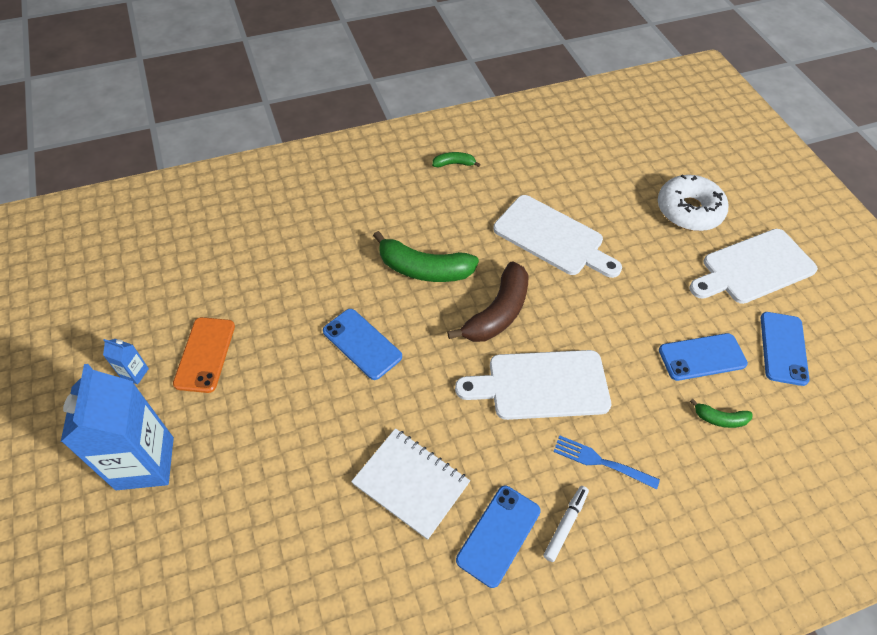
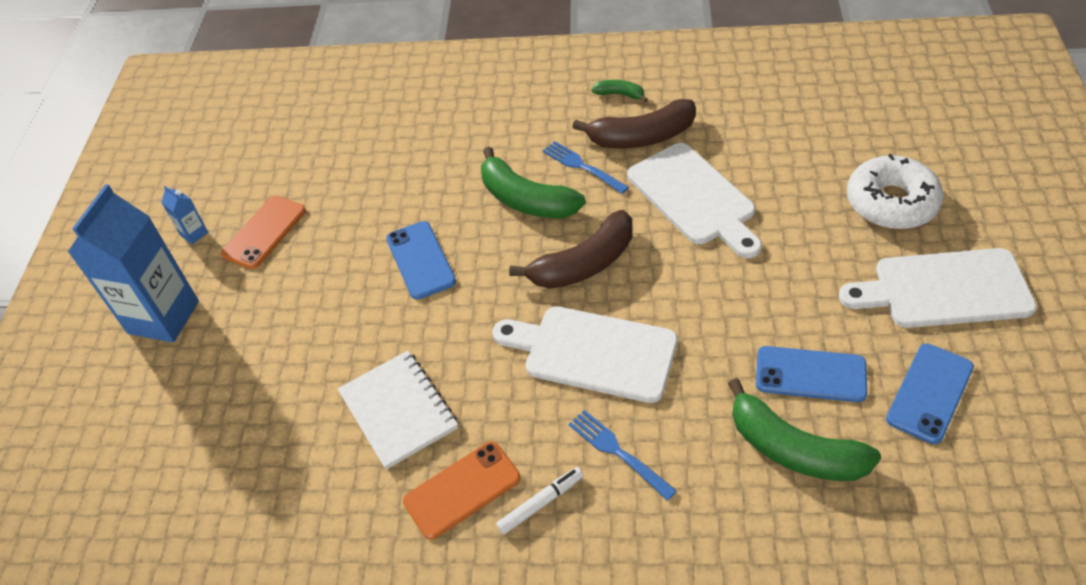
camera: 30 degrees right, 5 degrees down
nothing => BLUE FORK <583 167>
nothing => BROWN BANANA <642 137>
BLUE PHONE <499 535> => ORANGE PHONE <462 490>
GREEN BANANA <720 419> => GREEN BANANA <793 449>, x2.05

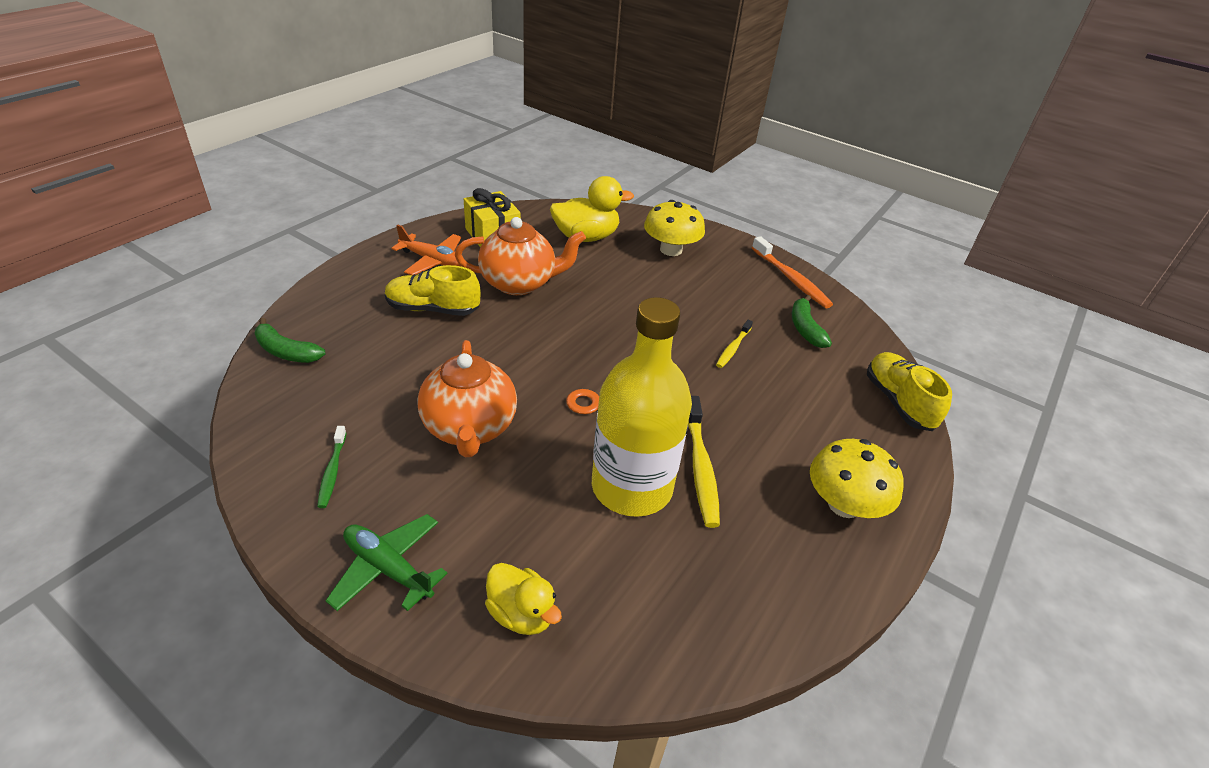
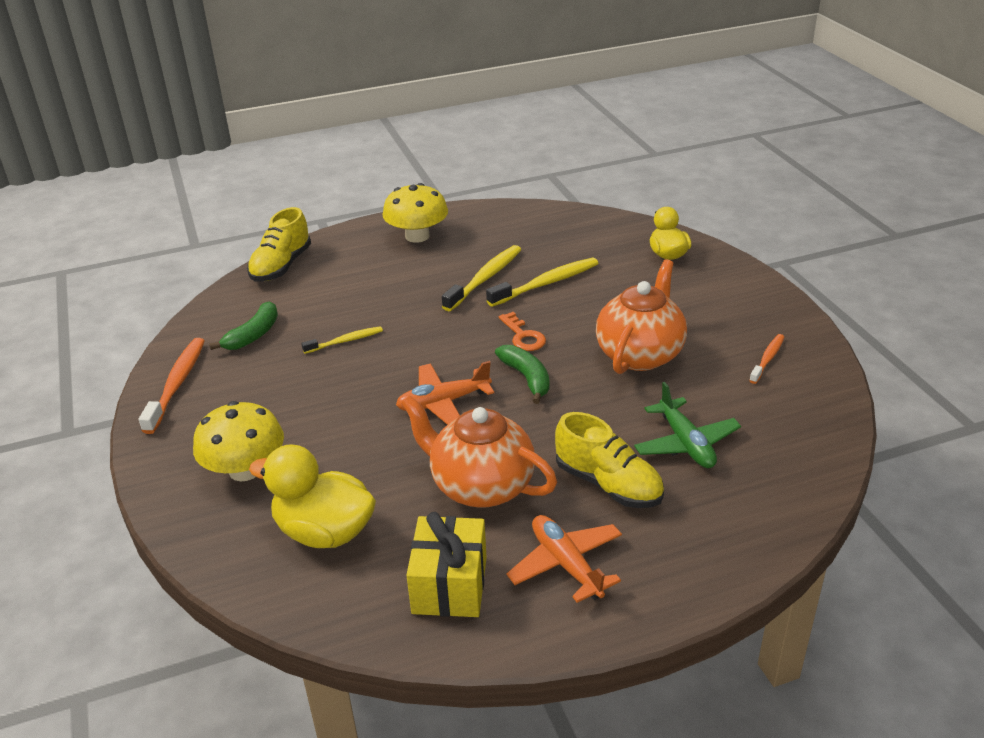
camera: 140 degrees left, 5 degrees down
nothing => ORANGE PLANE <443 402>
GREEN BANANA <286 351> => GREEN BANANA <527 378>, moved
GREEN PLANE <388 568> => GREEN PLANE <686 443>, moved
YELLOW BOTTLE <632 487> => YELLOW TOOTHBRUSH <546 283>
GREEN TOOTHBRUSH <332 471> => ORANGE TOOTHBRUSH <767 359>

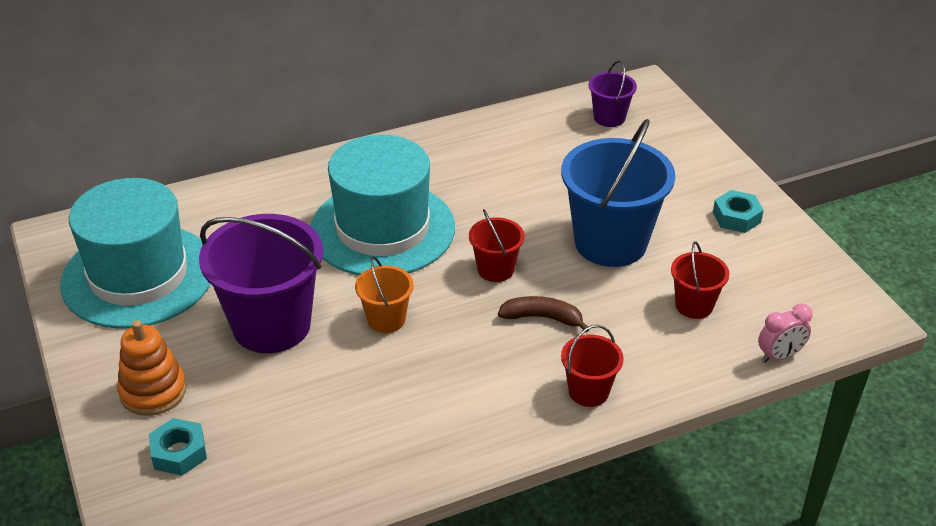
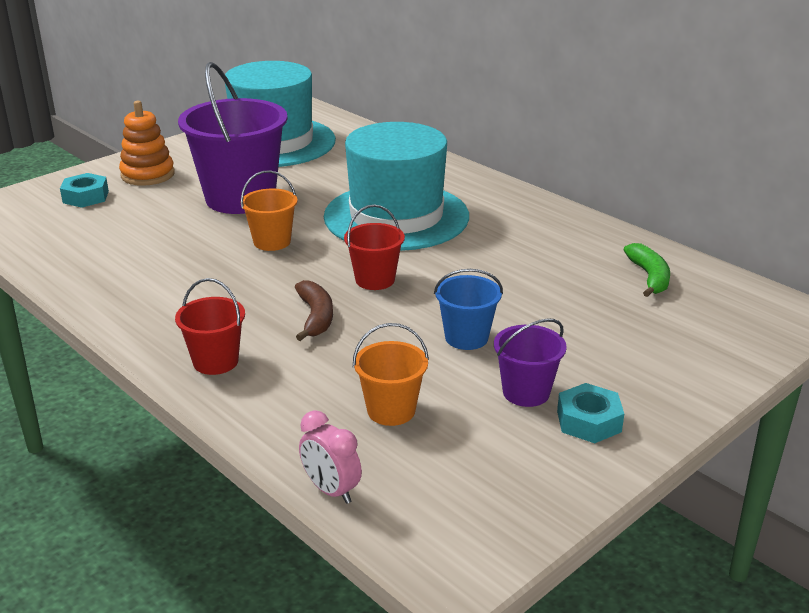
camera: 70 degrees right, 10 degrees down
nothing => GREEN BANANA <649 277>
PURPLE BUCKET <609 118> => PURPLE BUCKET <526 392>, moved
RED BUCKET <694 305> => ORANGE BUCKET <391 410>
BLUE BUCKET <610 243> => BLUE BUCKET <466 338>, x0.49

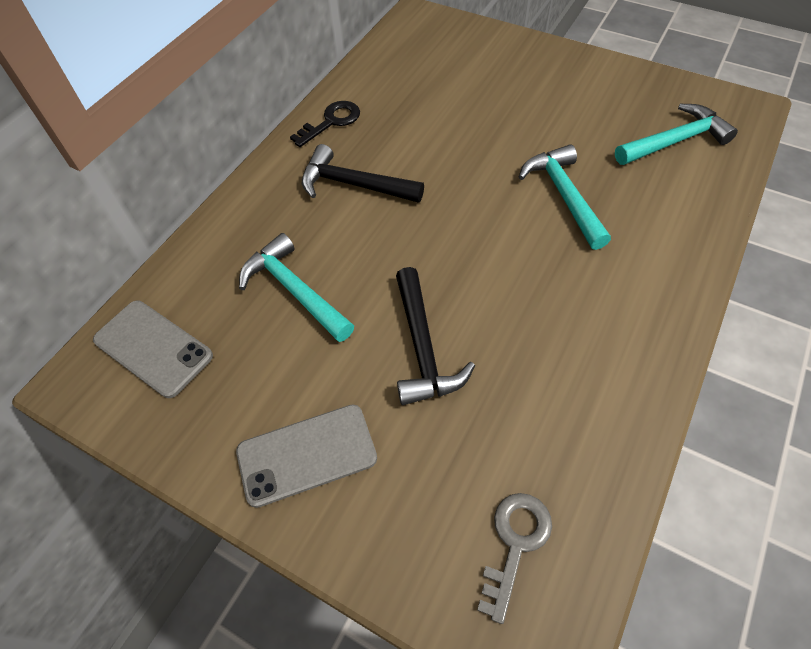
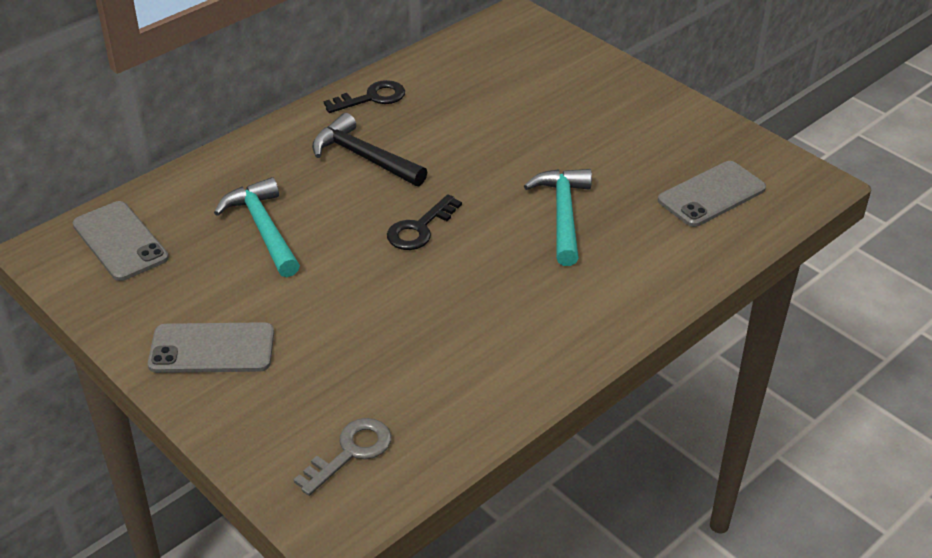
camera: 15 degrees right, 15 degrees down
BLACK HAMMER <423 348> => nothing
nothing => BLACK KEY <419 228>
TURQUOISE HAMMER <675 141> => GREY PHONE <711 194>

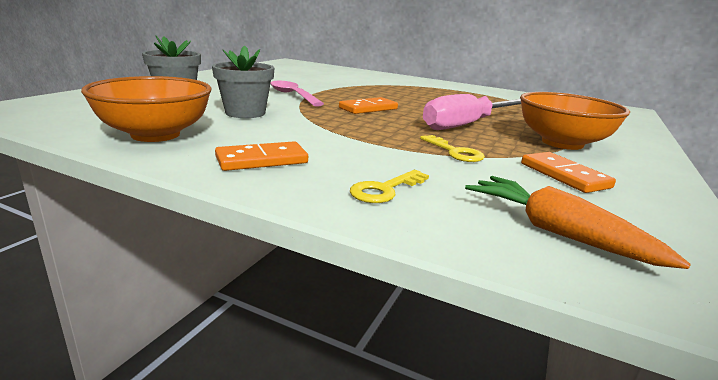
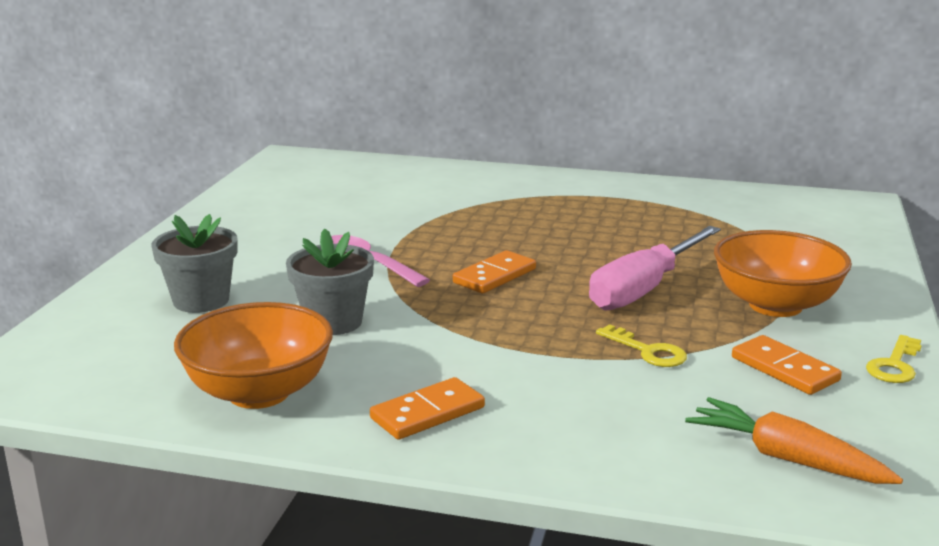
camera: 10 degrees left, 0 degrees up
YELLOW KEY <385 190> => YELLOW KEY <894 365>, moved

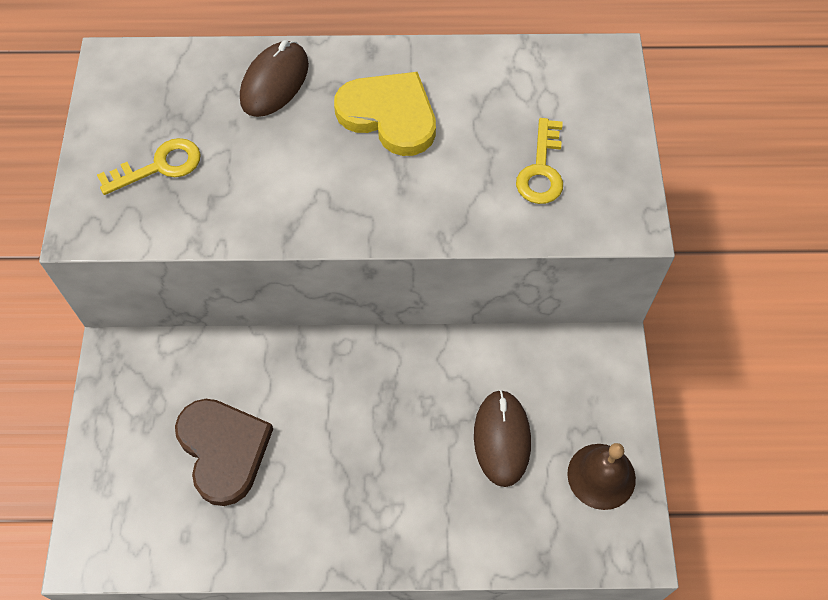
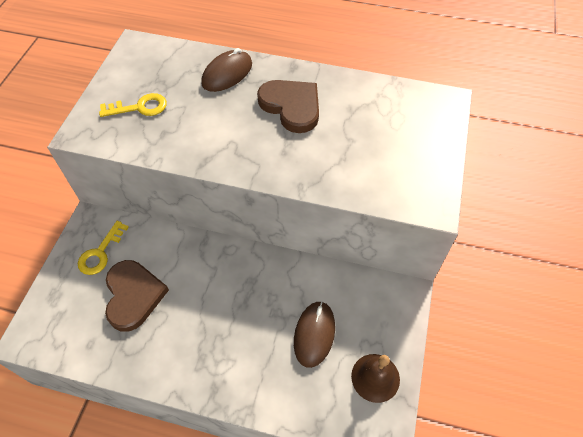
camera: 15 degrees right, 5 degrees down
YELLOW KEY <541 169> => YELLOW KEY <100 252>, moved
YELLOW HEART <389 115> => BROWN HEART <291 106>

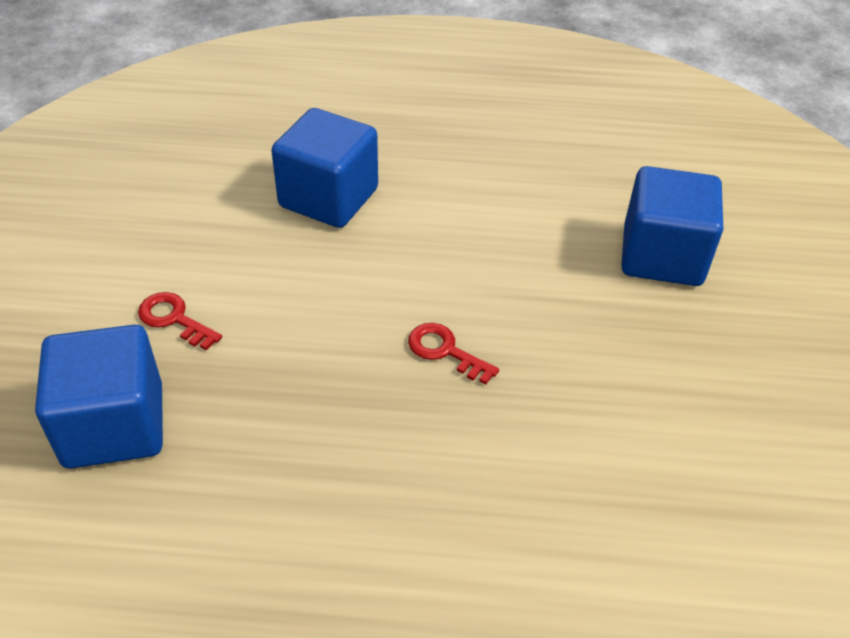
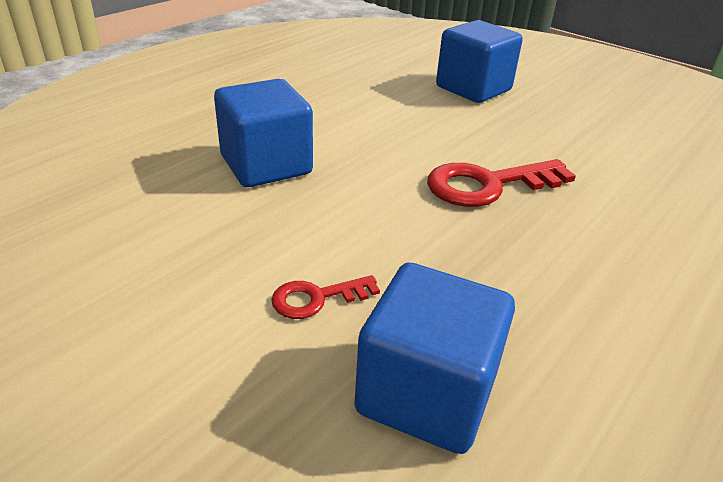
camera: 55 degrees left, 10 degrees down
RED KEY <445 351> => RED KEY <488 185>, x1.84

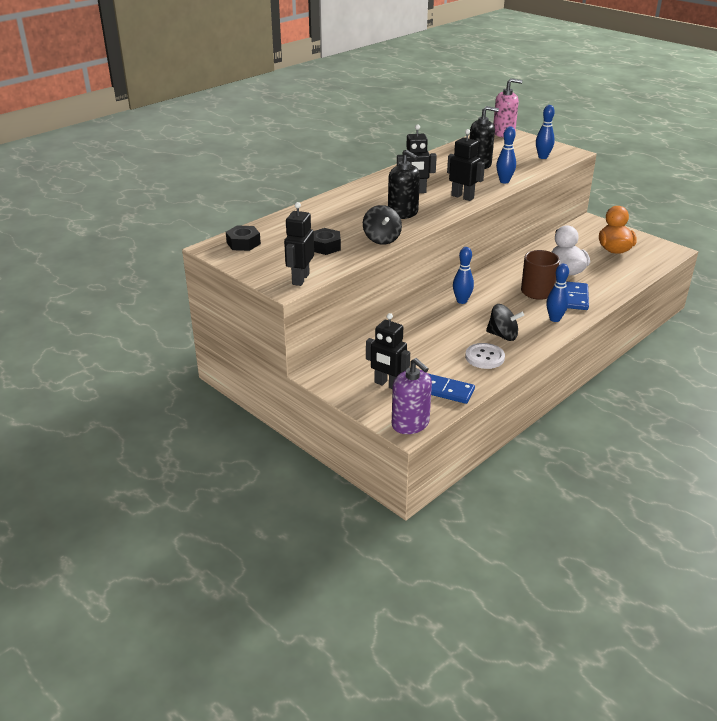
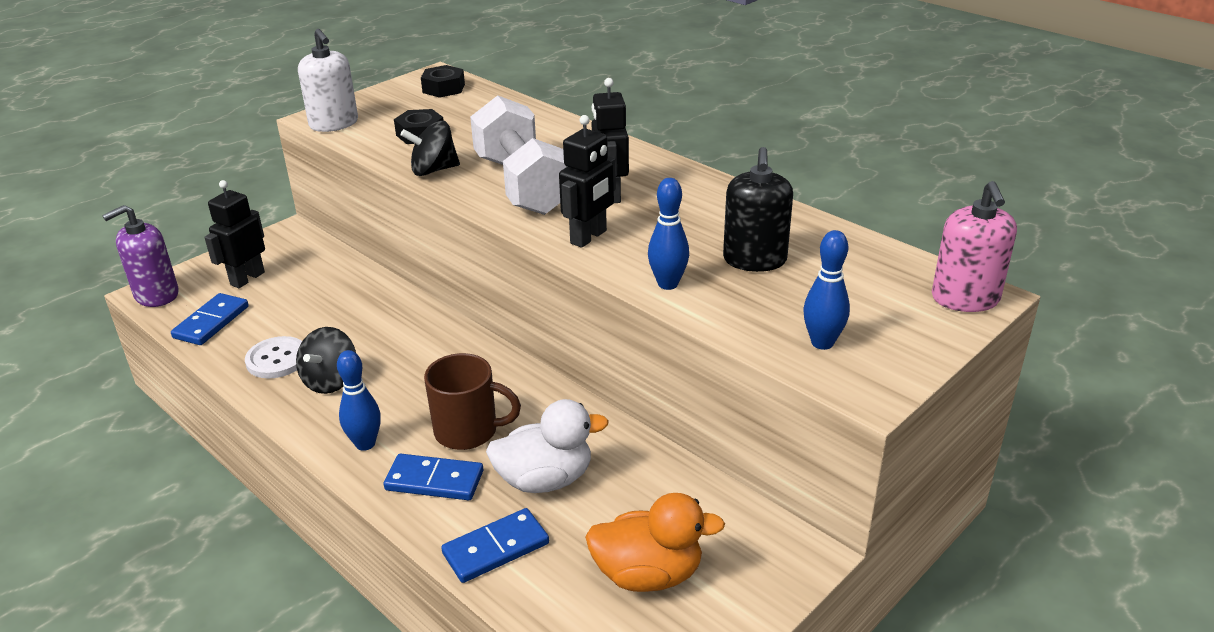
camera: 90 degrees right, 0 degrees up
BLUE BOWLING PIN <462 301> => nothing
nothing => BLUE DOMINO <496 549>
BLACK ROBOT <300 279> => WHITE SOAP DISPENSER <334 124>
BLACK SOAP DISPENSER <403 213> => WHITE DUMBBELL <522 185>

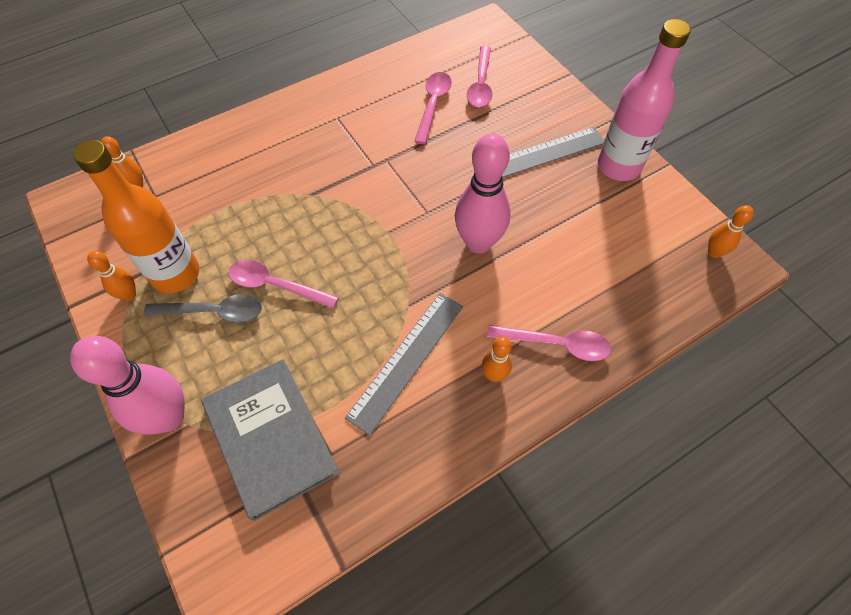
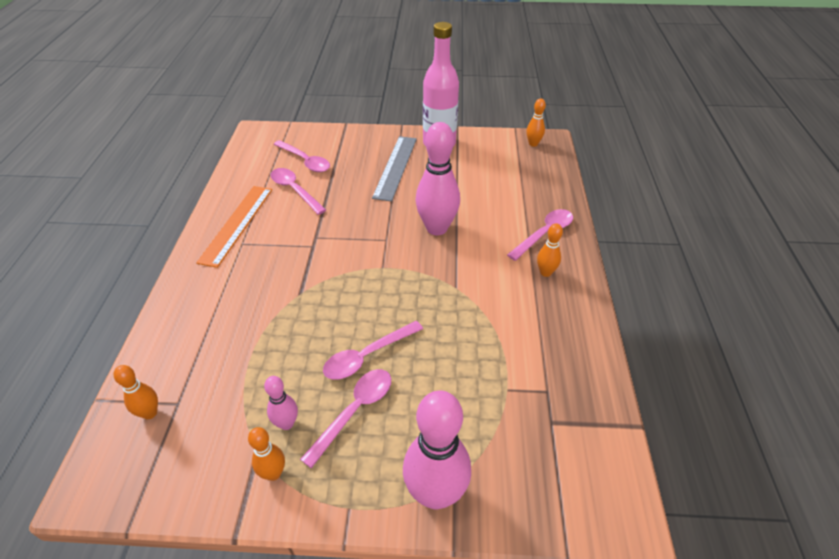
camera: 55 degrees left, 15 degrees down
GREY BOOK <270 438> => nothing
GREY RULER <407 360> => nothing
nothing => ORANGE RULER <237 224>
ORANGE BOTTLE <176 274> => PINK BOWLING PIN <286 423>
GREY SPOON <213 312> => PINK SPOON <354 411>

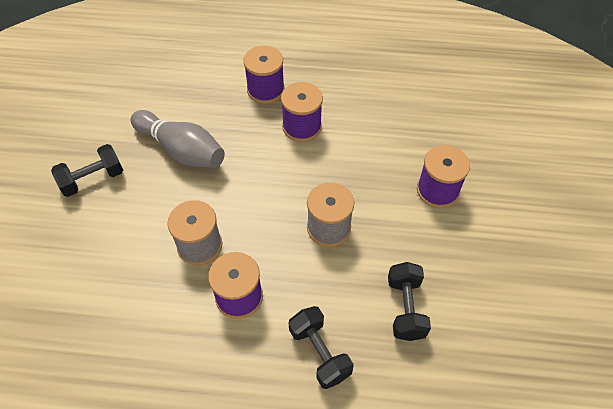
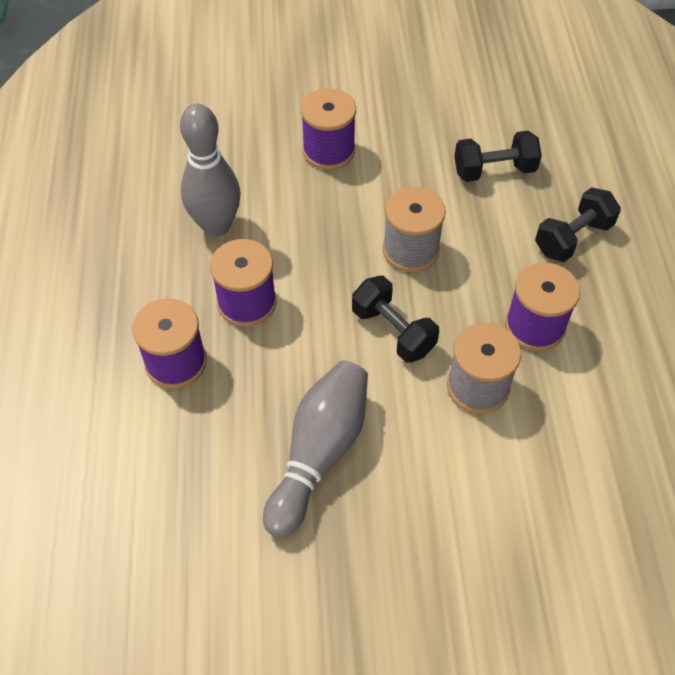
camera: 100 degrees left, 0 degrees up
nothing => GREY BOWLING PIN <216 226>
BLACK DUMBBELL <93 179> => BLACK DUMBBELL <393 331>, moved

